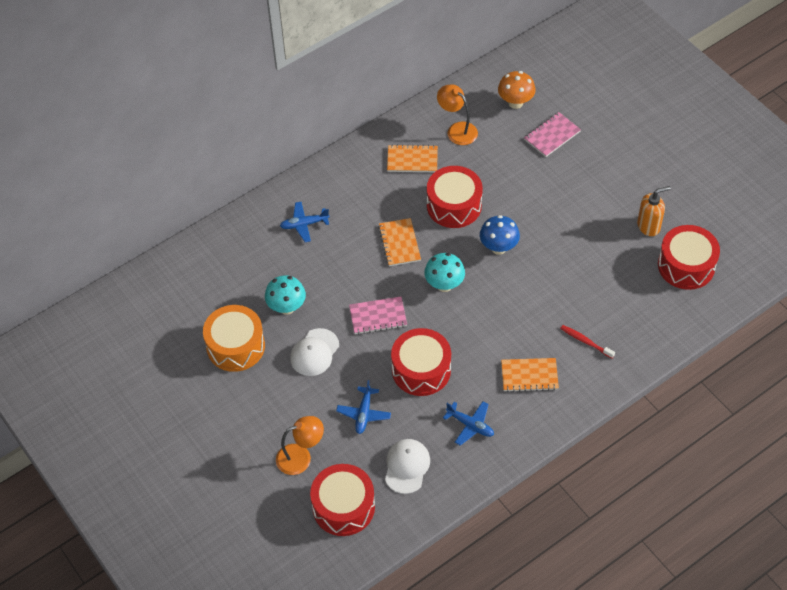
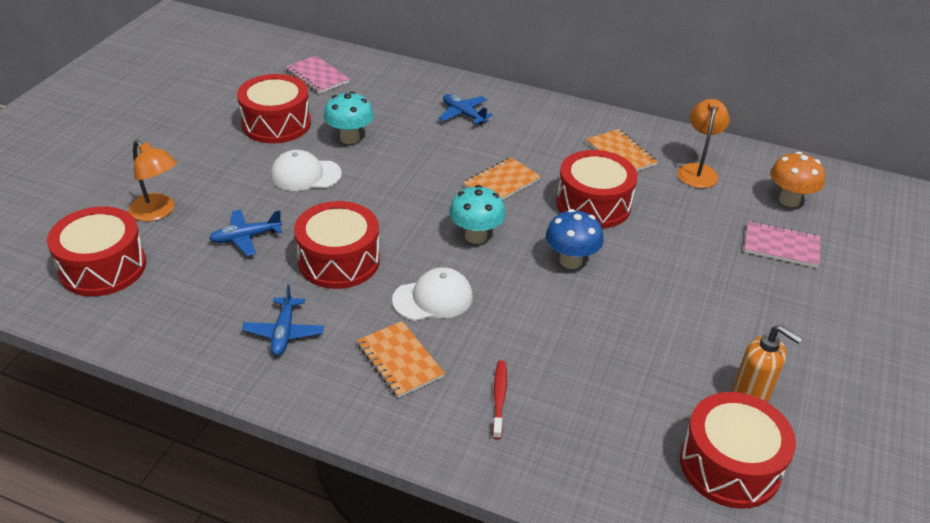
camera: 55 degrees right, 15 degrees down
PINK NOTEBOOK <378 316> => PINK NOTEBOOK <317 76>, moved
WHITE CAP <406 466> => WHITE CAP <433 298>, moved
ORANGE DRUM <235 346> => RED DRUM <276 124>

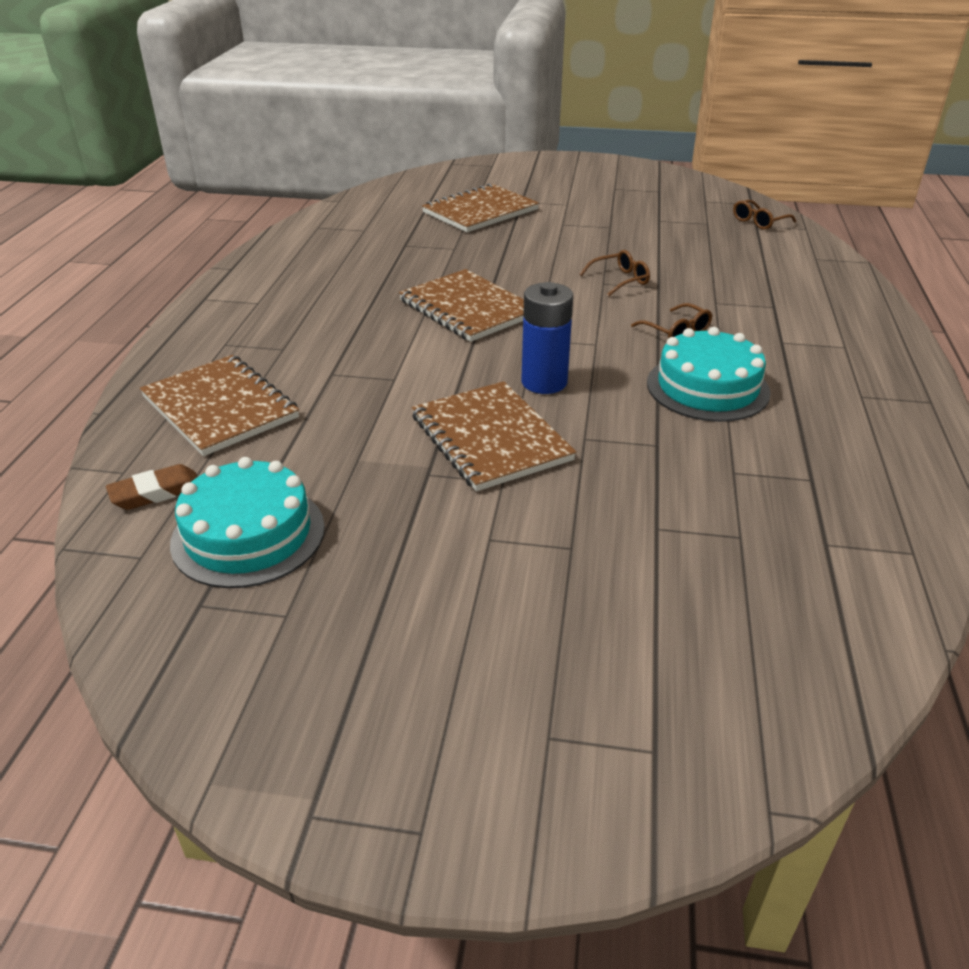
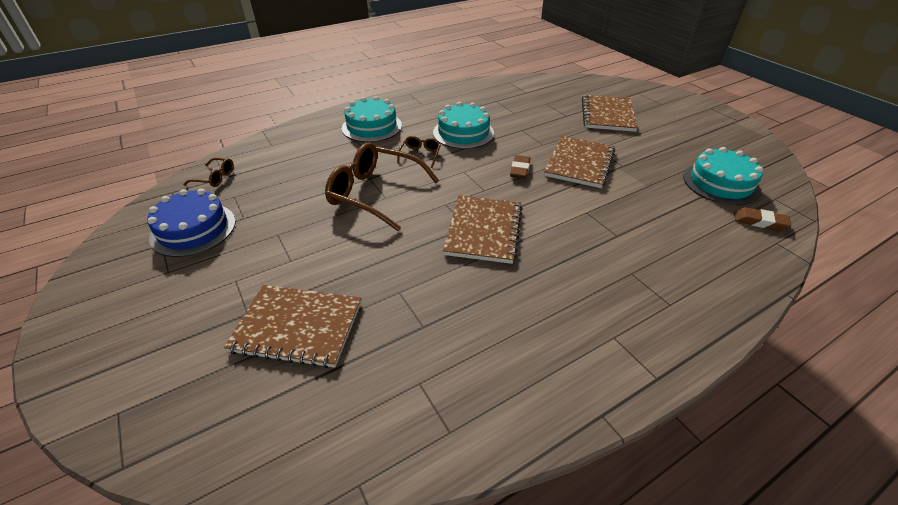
camera: 130 degrees left, 5 degrees up
nothing => BLUE CAKE <193 229>
nothing => TURQUOISE CAKE <372 127>
BROWN NOTEBOOK <220 407> => BROWN NOTEBOOK <607 115>, moved
BLUE BATTERY <544 382> => BROWN ERASER <520 169>
BROWN GLASSES <620 280> => BROWN GLASSES <374 193>, x2.18

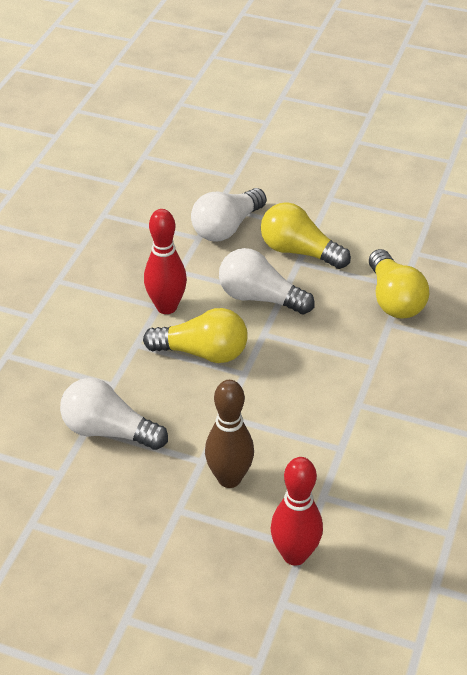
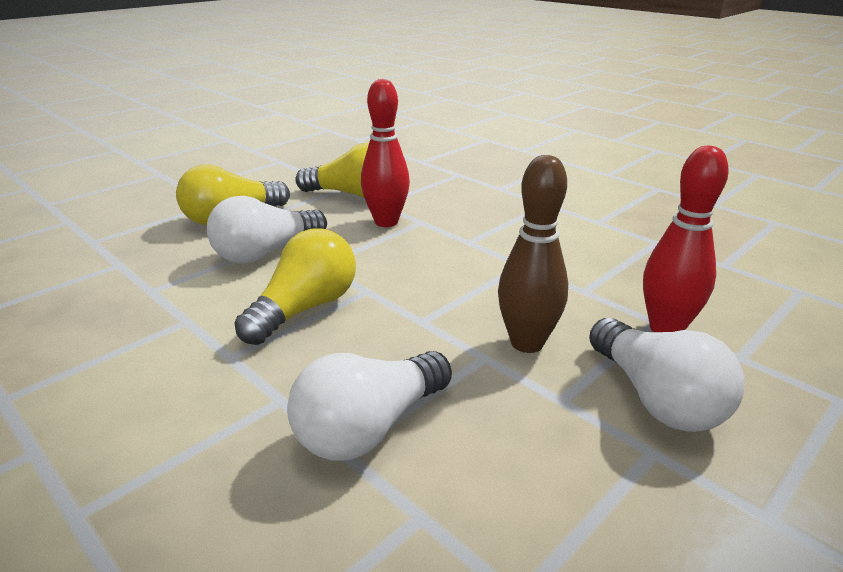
camera: 65 degrees left, 15 degrees down
RED BOWLING PIN <166 307> => RED BOWLING PIN <386 222>, moved
WHITE LIGHT BULB <226 228> => WHITE LIGHT BULB <656 398>, moved

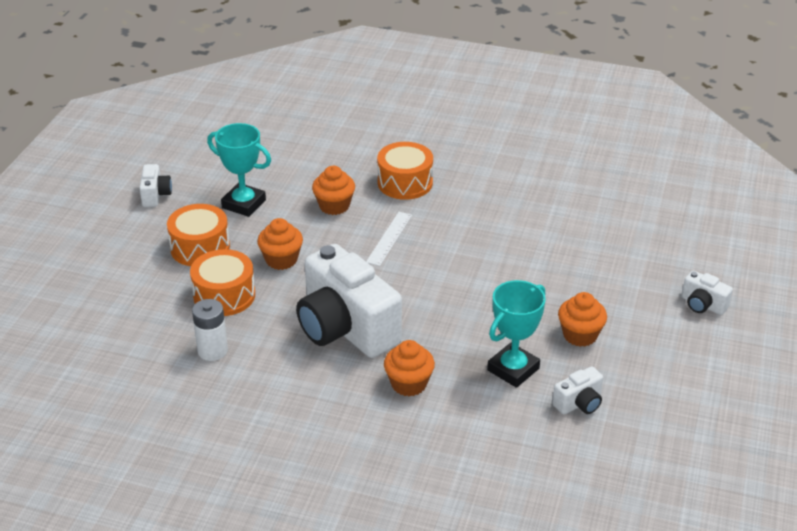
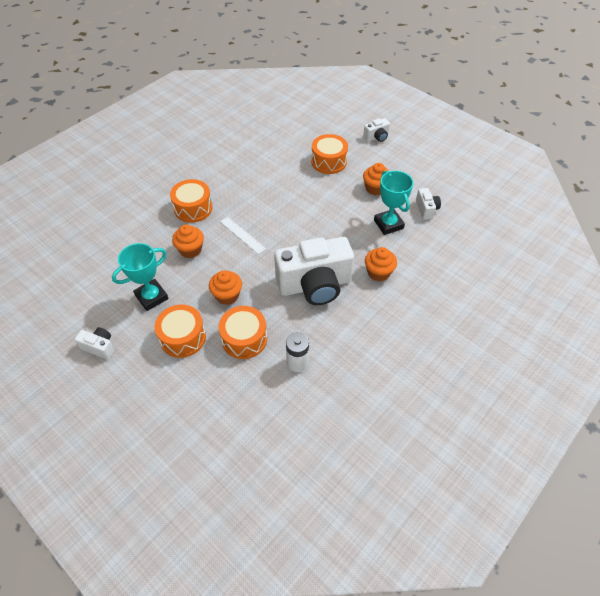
camera: 65 degrees left, 15 degrees up
nothing => ORANGE DRUM <329 162>

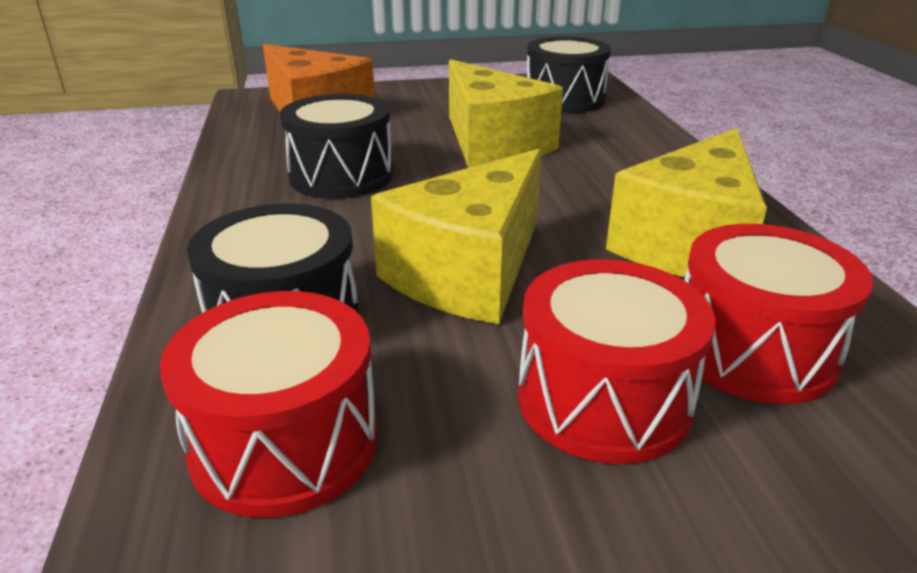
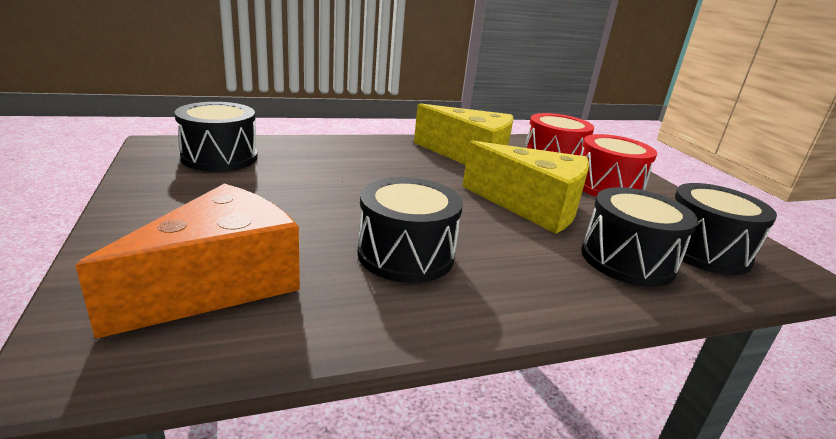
camera: 100 degrees left, 5 degrees down
YELLOW CHEESE <492 144> => nothing
RED DRUM <285 442> => BLACK DRUM <704 251>

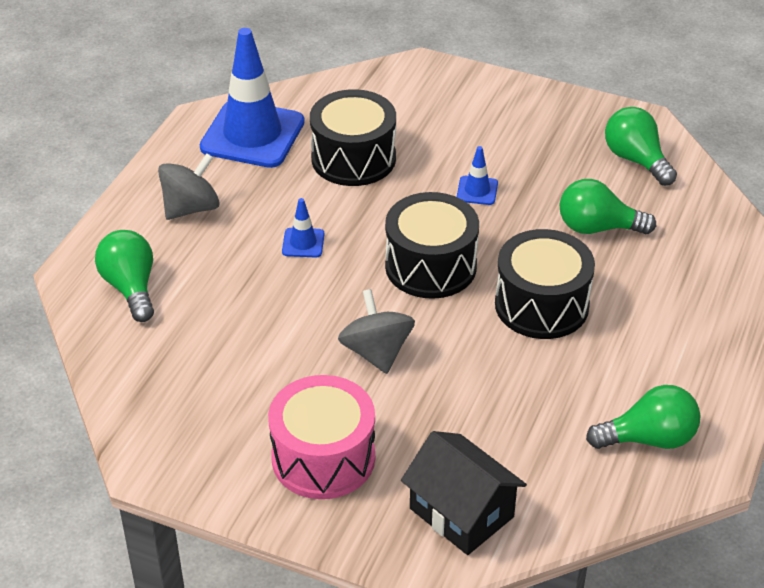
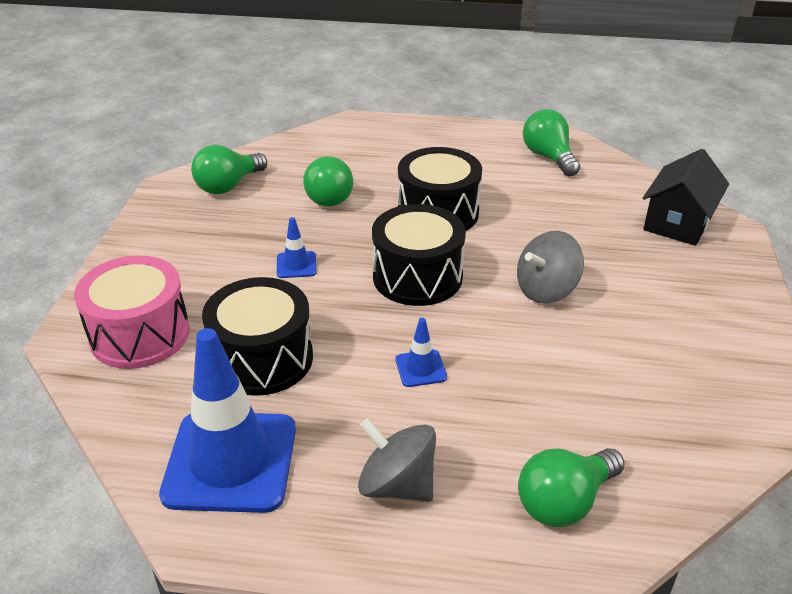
camera: 105 degrees left, 5 degrees down
PINK DRUM <323 458> => PINK DRUM <140 334>, moved

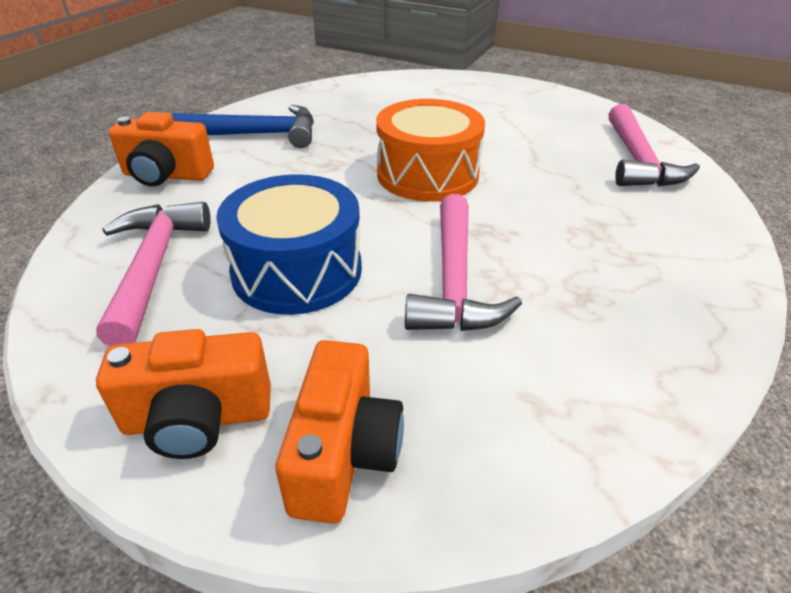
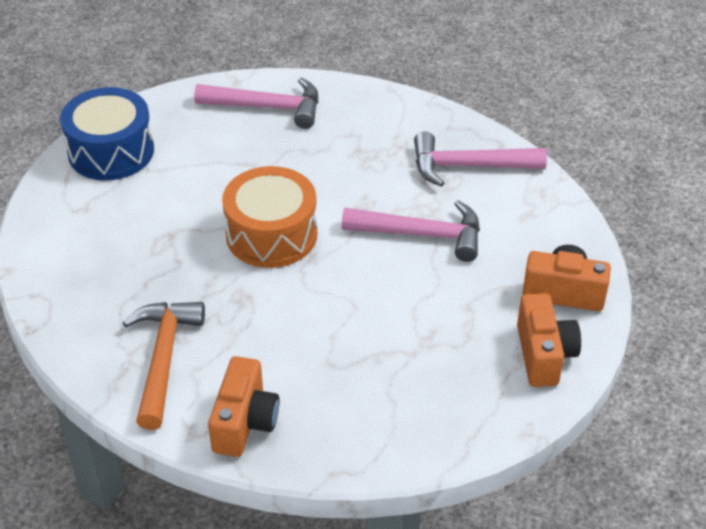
camera: 85 degrees left, 5 degrees up
PINK HAMMER <154 267> => PINK HAMMER <468 166>, moved
BLUE DRUM <297 270> => BLUE DRUM <111 151>, moved
BLUE HAMMER <257 135> => ORANGE HAMMER <163 359>

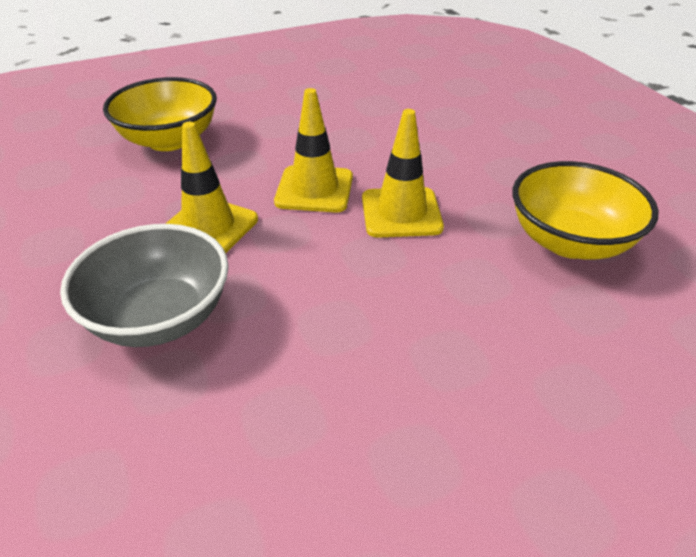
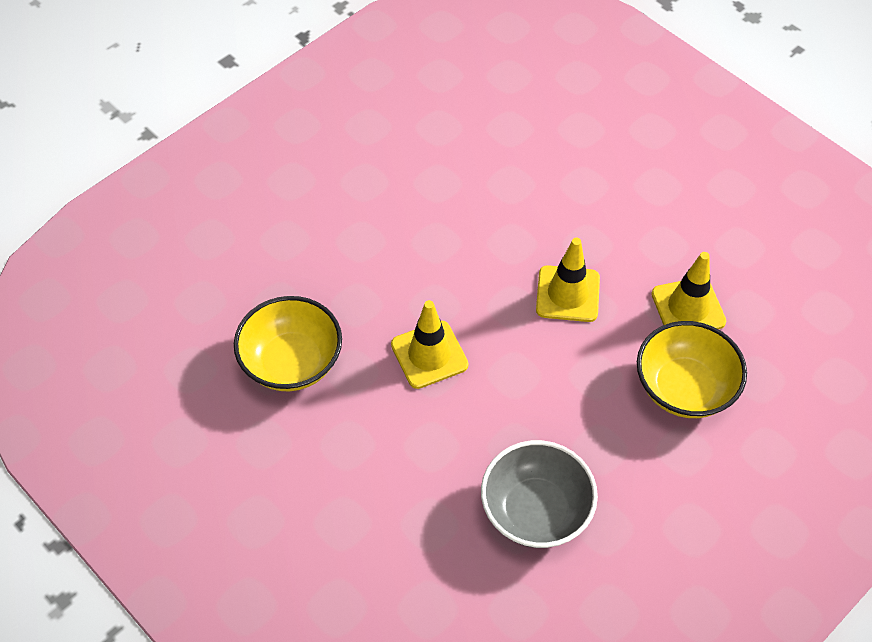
camera: 160 degrees right, 15 degrees up
GREY BOWL <159 317> => GREY BOWL <536 511>, moved
YELLOW TRAFFIC CONE <314 189> => YELLOW TRAFFIC CONE <688 308>, moved

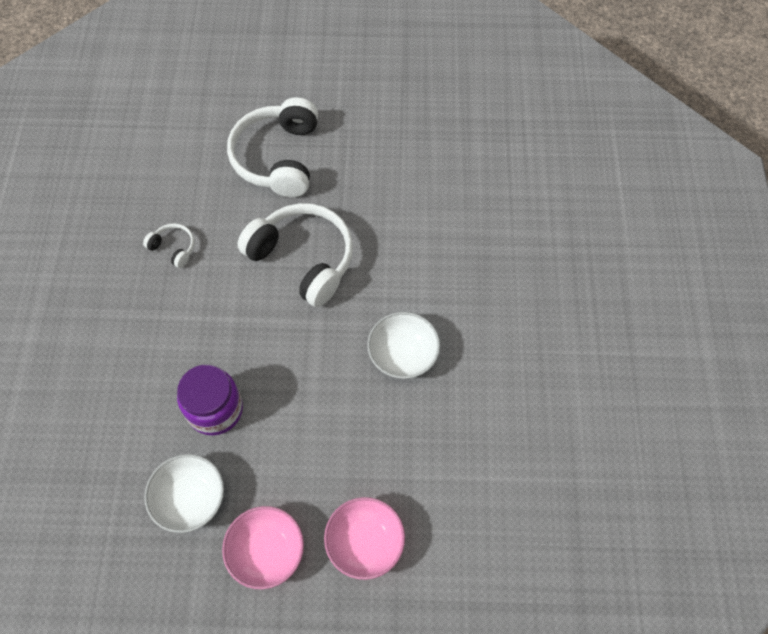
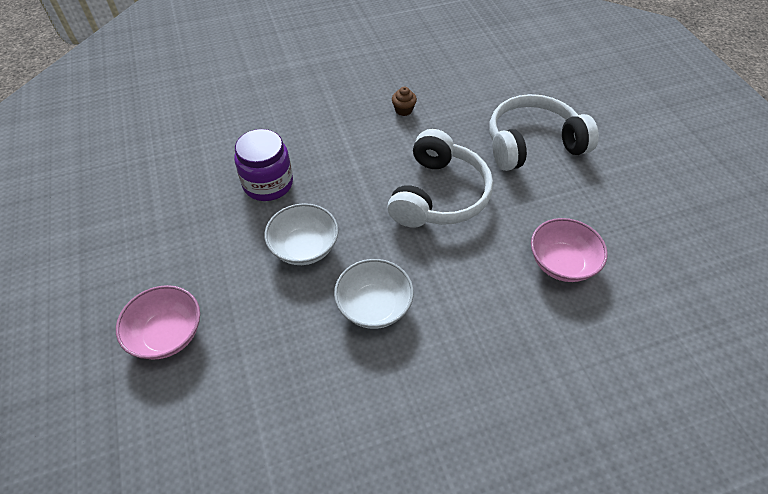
camera: 70 degrees right, 10 degrees down
WHITE BOWL <190 499> => WHITE BOWL <304 247>, moved
PINK BOWL <266 552> => PINK BOWL <561 263>, moved
WHITE HEADPHONES <173 248> => BROWN CUPCAKE <403 110>

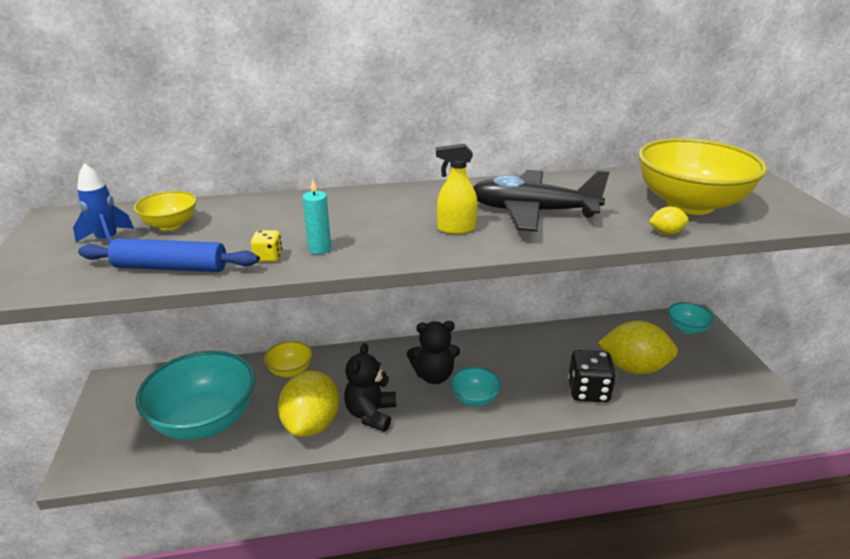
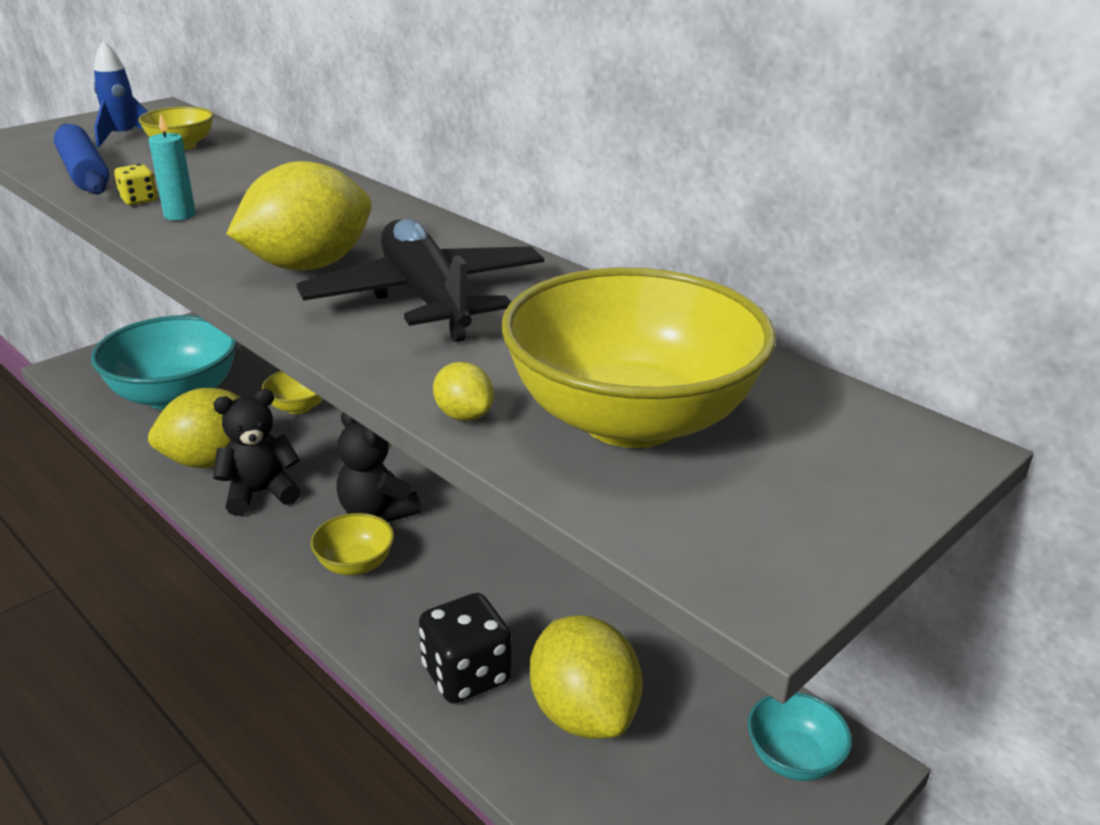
camera: 55 degrees right, 0 degrees up
YELLOW SPRAY BOTTLE <456 229> => YELLOW LEMON <308 266>
TURQUOISE BOWL <474 398> => YELLOW BOWL <355 564>

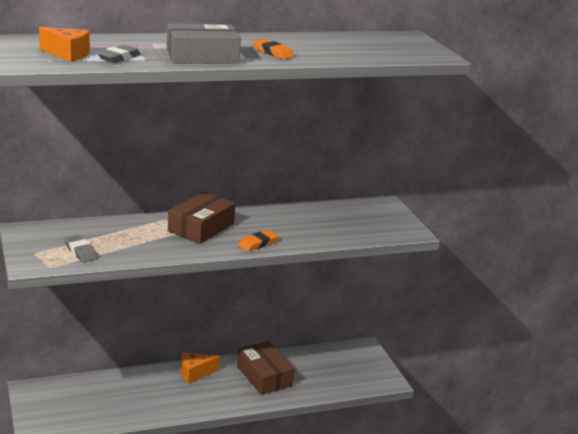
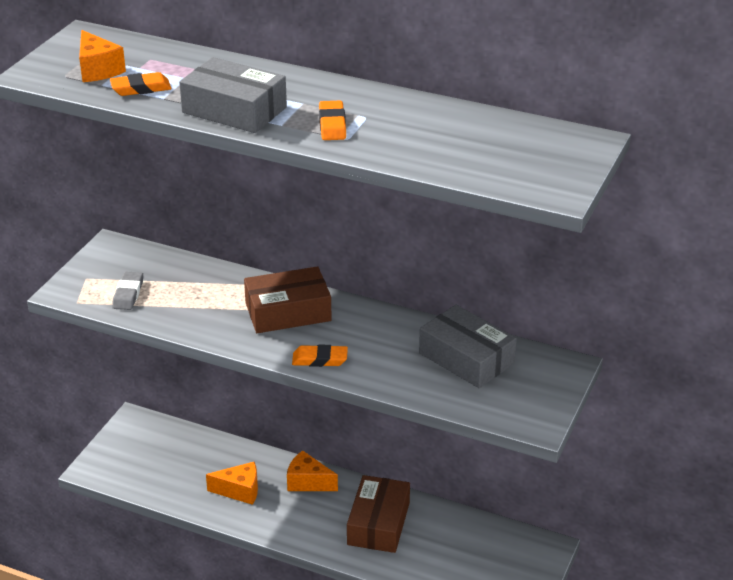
camera: 45 degrees right, 10 degrees up
nothing => ORANGE CHEESE <240 491>
nothing => GREY BOX <466 358>
GREY ERASER <119 57> => ORANGE ERASER <141 88>

